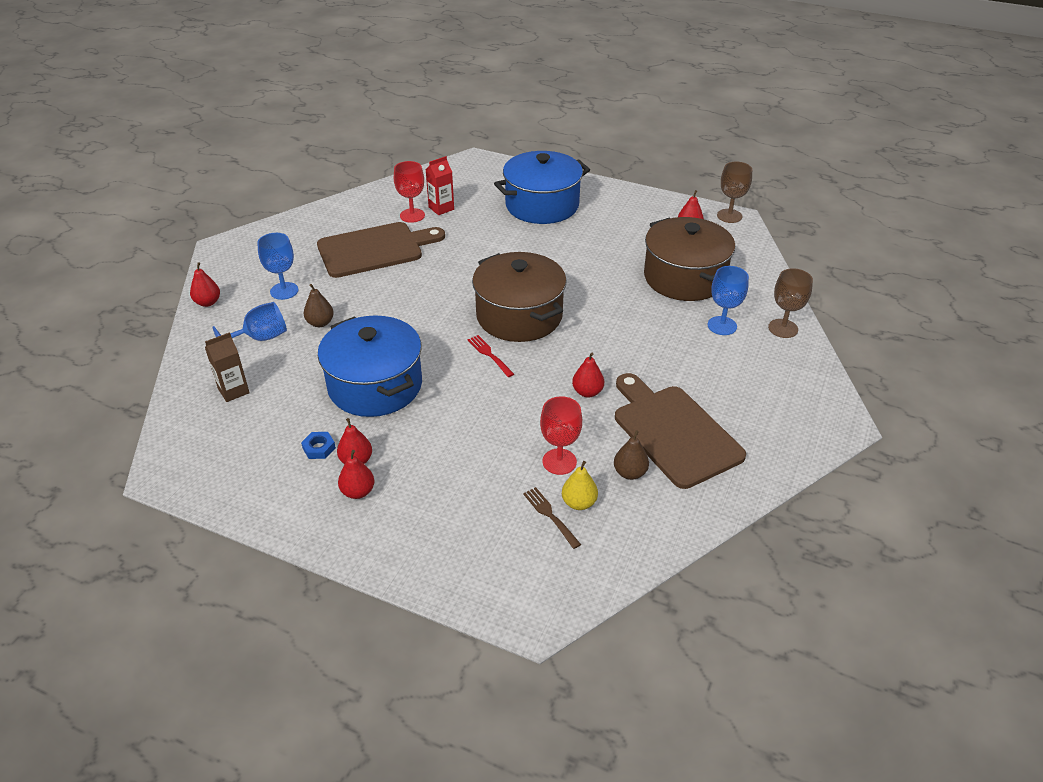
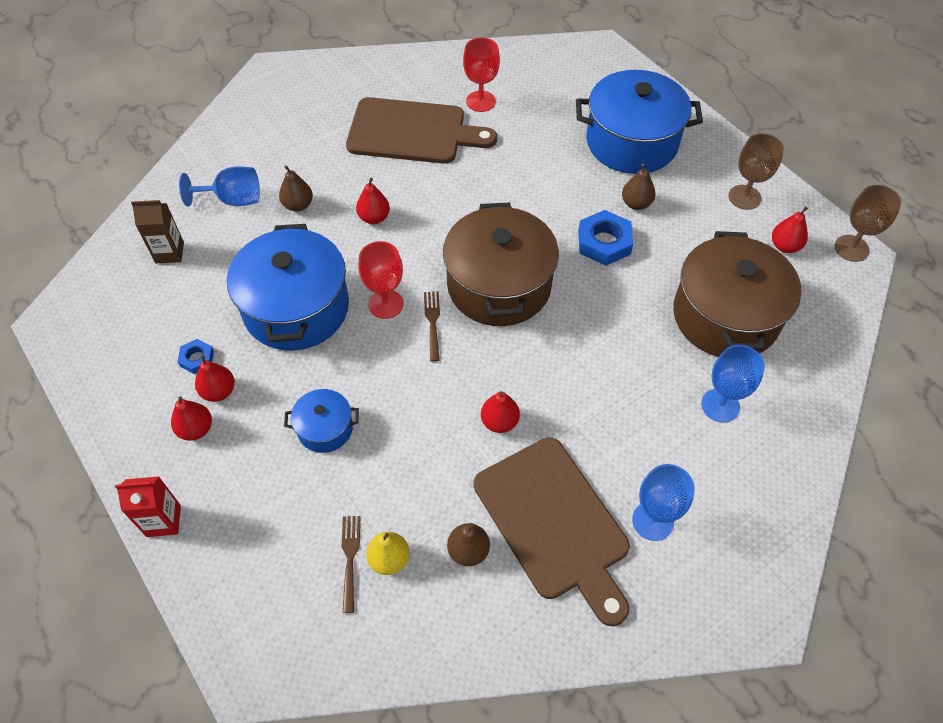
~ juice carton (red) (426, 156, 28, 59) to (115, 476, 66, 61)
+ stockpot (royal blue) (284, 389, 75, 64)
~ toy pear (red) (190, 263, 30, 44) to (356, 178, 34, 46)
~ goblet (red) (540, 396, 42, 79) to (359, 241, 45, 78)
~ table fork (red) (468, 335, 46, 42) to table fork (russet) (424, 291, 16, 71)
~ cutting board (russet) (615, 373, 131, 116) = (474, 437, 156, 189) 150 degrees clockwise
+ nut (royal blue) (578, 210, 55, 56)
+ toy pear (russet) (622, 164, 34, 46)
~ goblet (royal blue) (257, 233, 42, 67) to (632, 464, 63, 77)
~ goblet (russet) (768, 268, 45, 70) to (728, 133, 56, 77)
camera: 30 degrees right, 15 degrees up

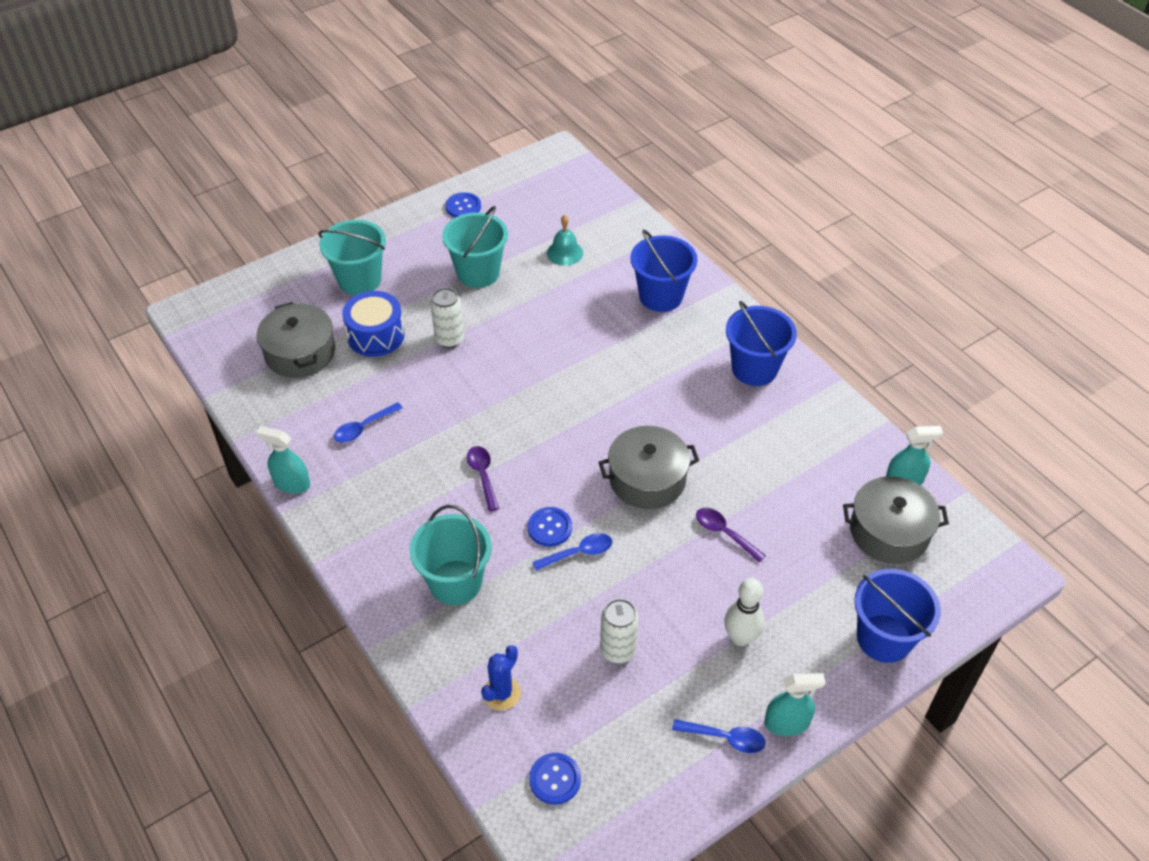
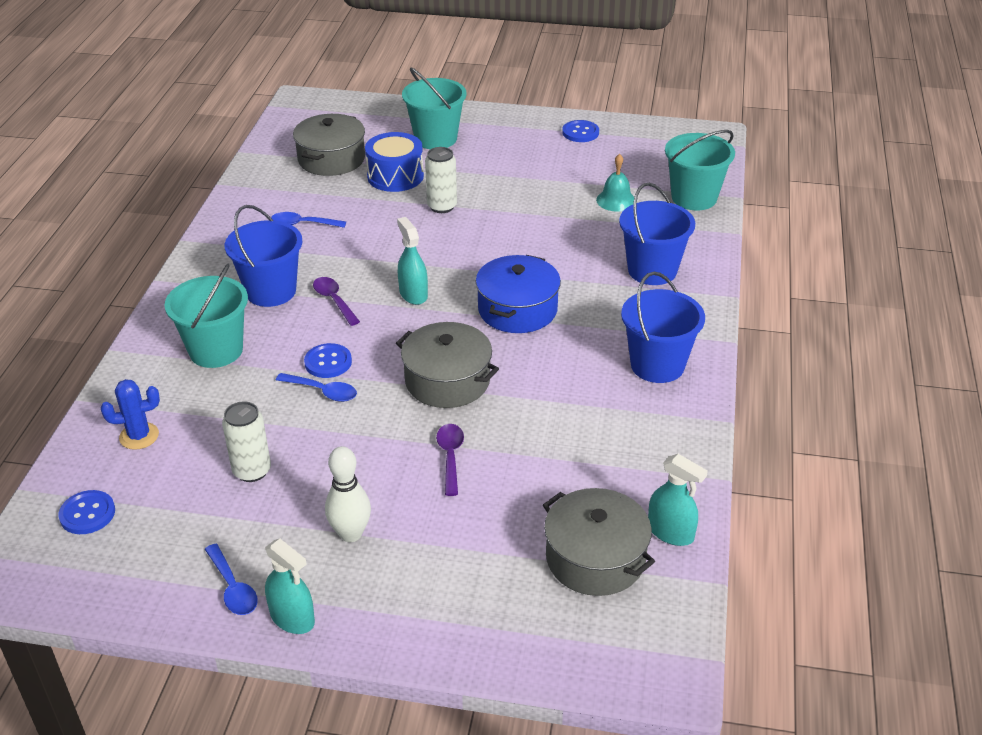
~ sand bucket (royal blue) (854, 569, 87, 94) to (225, 205, 77, 102)
~ teaspoon (purple) (467, 446, 32, 65) = (313, 277, 47, 49) 60 degrees counterclockwise
~ spray cleaner (aqua) (256, 426, 54, 68) to (397, 217, 31, 88)
+ stockpot (royal blue) (476, 255, 85, 78)
~ sand bucket (aqua) (442, 206, 66, 82) to (665, 130, 70, 80)
camera: 45 degrees right, 10 degrees down

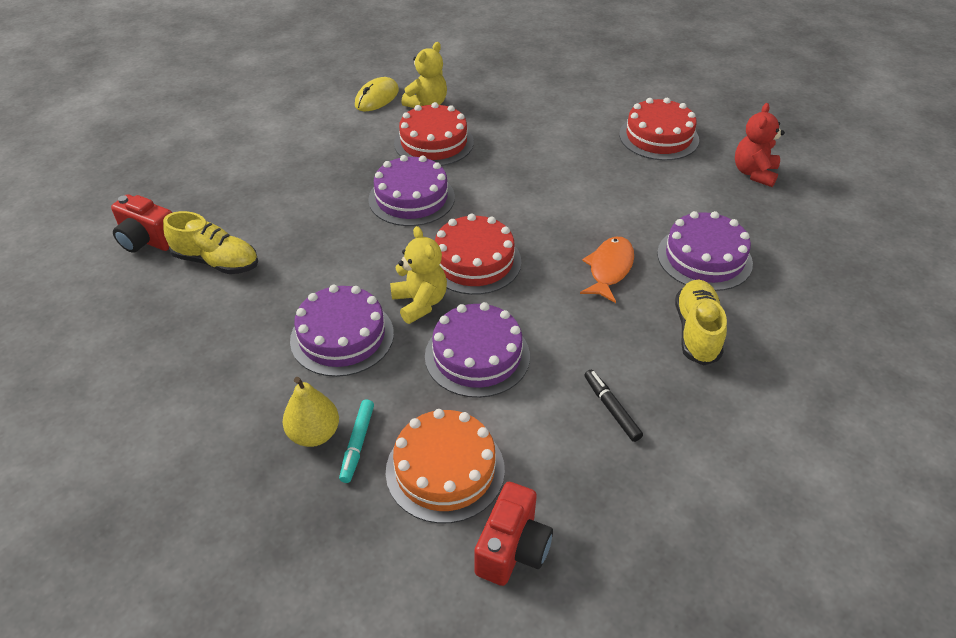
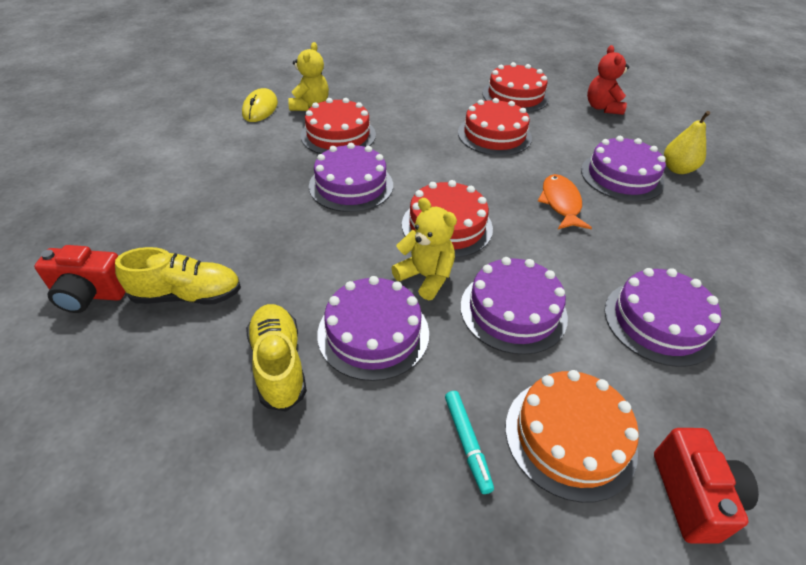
~ lace-up shoe (golden) (675, 280, 52, 85) to (246, 304, 61, 107)
+ layer cake (red) (458, 98, 74, 58)
~ marker pen (ebony) (585, 370, 58, 72) to layer cake (purple) (604, 268, 117, 99)
~ toy pear (golden) (282, 377, 57, 70) to (664, 111, 46, 63)
camera: 25 degrees left, 0 degrees up

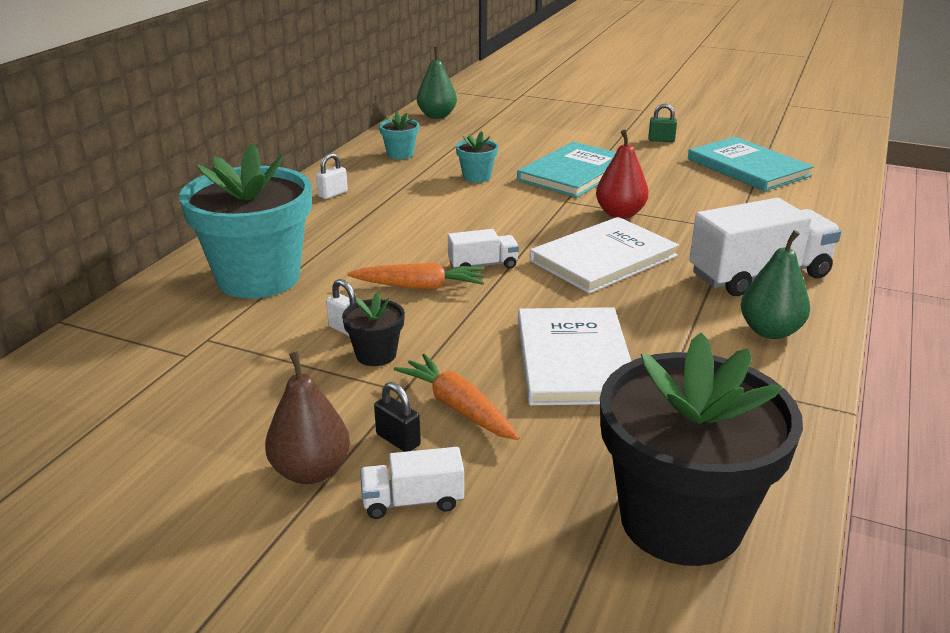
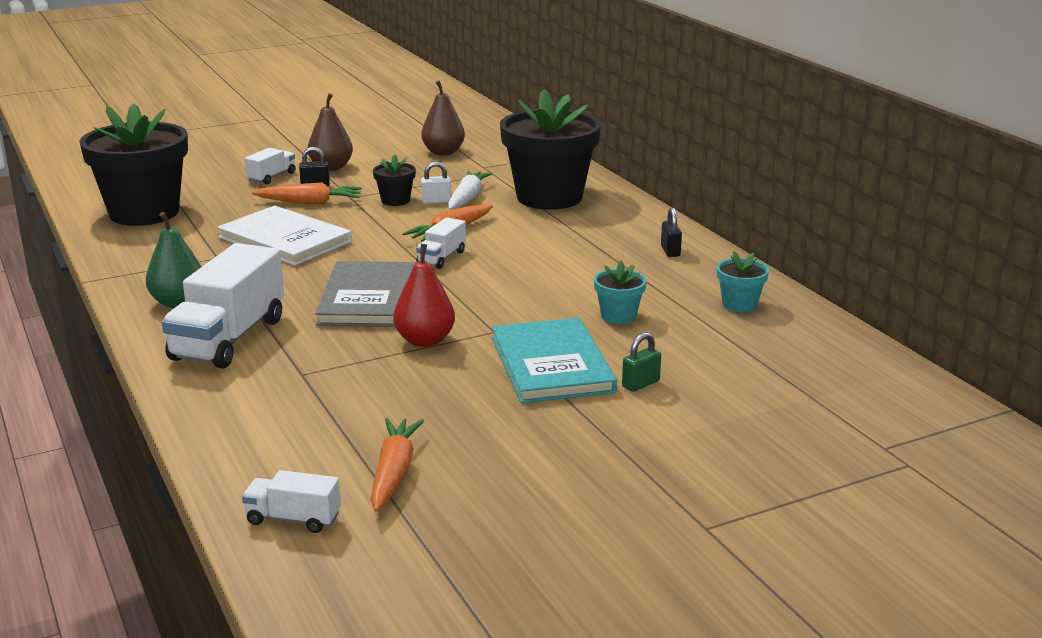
+ lorry (snow-white) (242, 470, 99, 63)
~ book (snow-white) (530, 217, 149, 77) to book (ash-grey) (315, 261, 102, 66)
~ book (aqua) (688, 137, 126, 54) to root vegetable (bright orange) (371, 418, 53, 94)
+ toy pear (russet) (421, 81, 44, 74)
+ root vegetable (snow-white) (448, 171, 45, 39)
~ flower pot (aqua) (179, 143, 133, 156) to flower pot (ebony) (500, 89, 101, 121)
~ padlock (green) (648, 104, 29, 38) to (622, 332, 39, 60)
~ padlock (snow-white) (316, 153, 32, 46) to padlock (ebony) (661, 207, 21, 50)
- toy pear (green) (417, 47, 40, 72)
camera: 130 degrees right, 5 degrees down

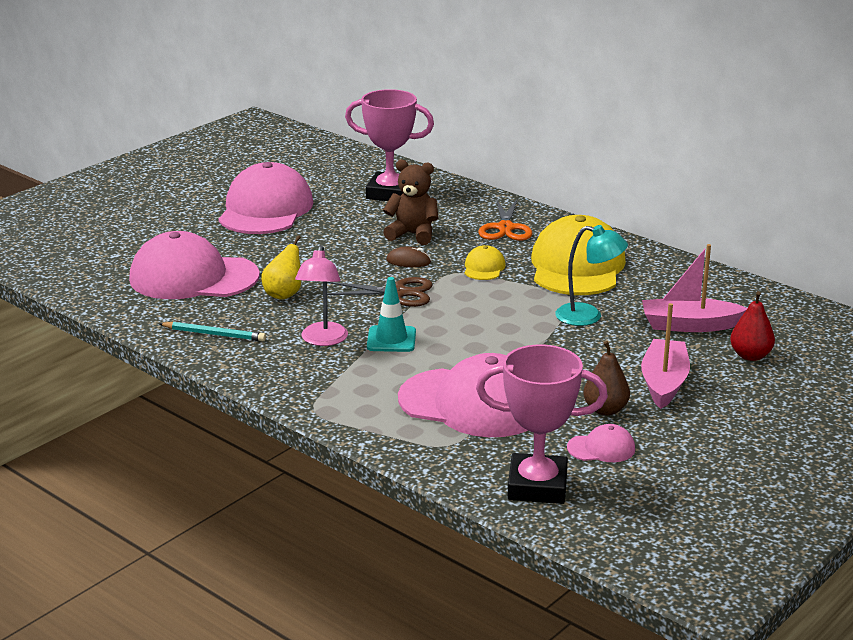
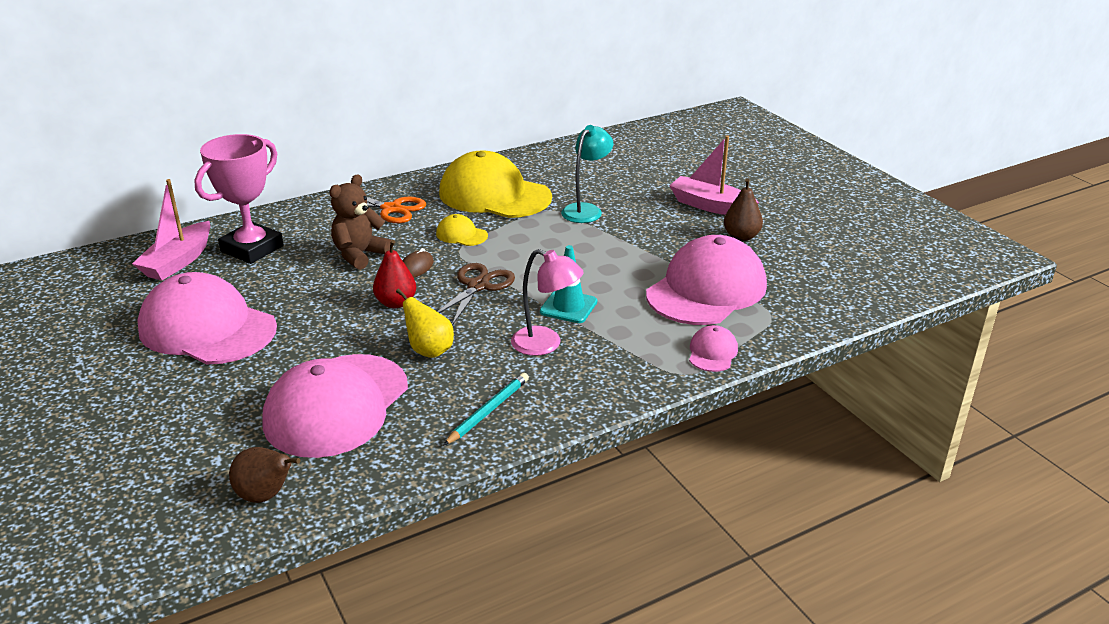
~ boat (rosy) (642, 244, 105, 88) to (132, 179, 78, 101)
+ toy pear (russet) (229, 447, 71, 56)
~ toy pear (red) (730, 291, 45, 70) to (373, 240, 43, 68)
~ cap (rosy) (567, 424, 68, 38) to (689, 325, 49, 47)
- trophy (rosy) (476, 345, 132, 159)
camera: 70 degrees left, 5 degrees up

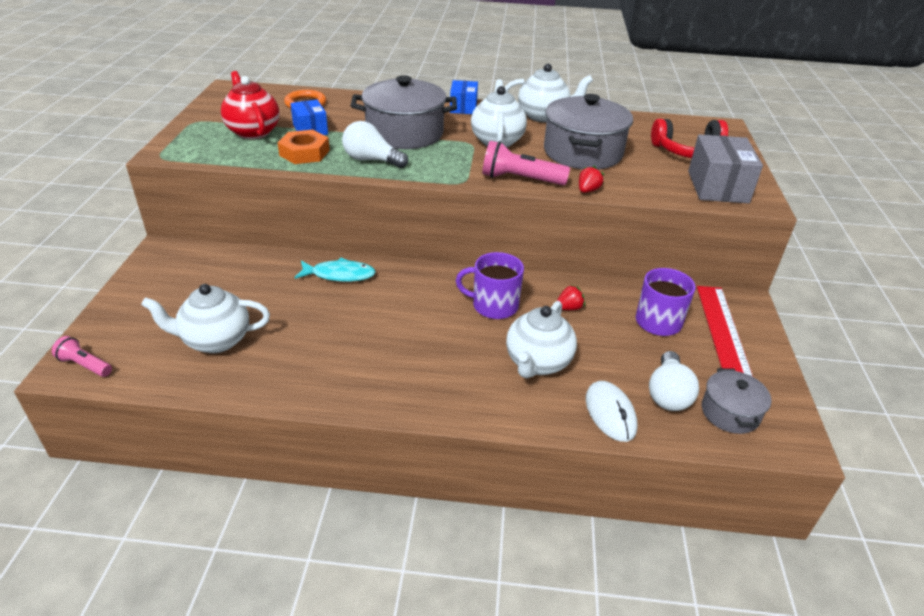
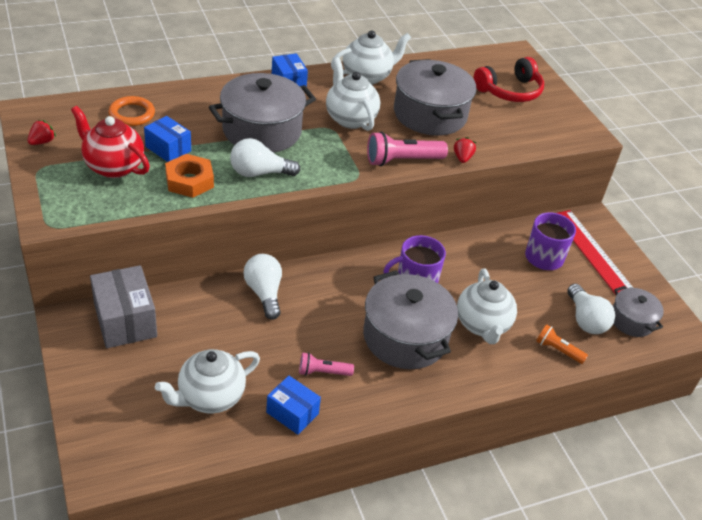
~ berry (red) (557, 285, 28, 25) to (27, 120, 29, 25)
~ package (ash-grey) (688, 135, 75, 68) to (90, 265, 67, 83)
~ toy fish (aqua) (294, 258, 82, 24) to bulb (snow-white) (243, 254, 39, 66)
+ package (royal blue) (266, 376, 55, 59)
~ flashlight (rosy) (52, 336, 60, 41) to (299, 352, 55, 24)
+ stockpot (ash-grey) (363, 270, 95, 99)
~ computer mouse (snow-white) (586, 381, 51, 61) to flashlight (bright orange) (536, 324, 52, 40)
camera: 30 degrees left, 5 degrees up

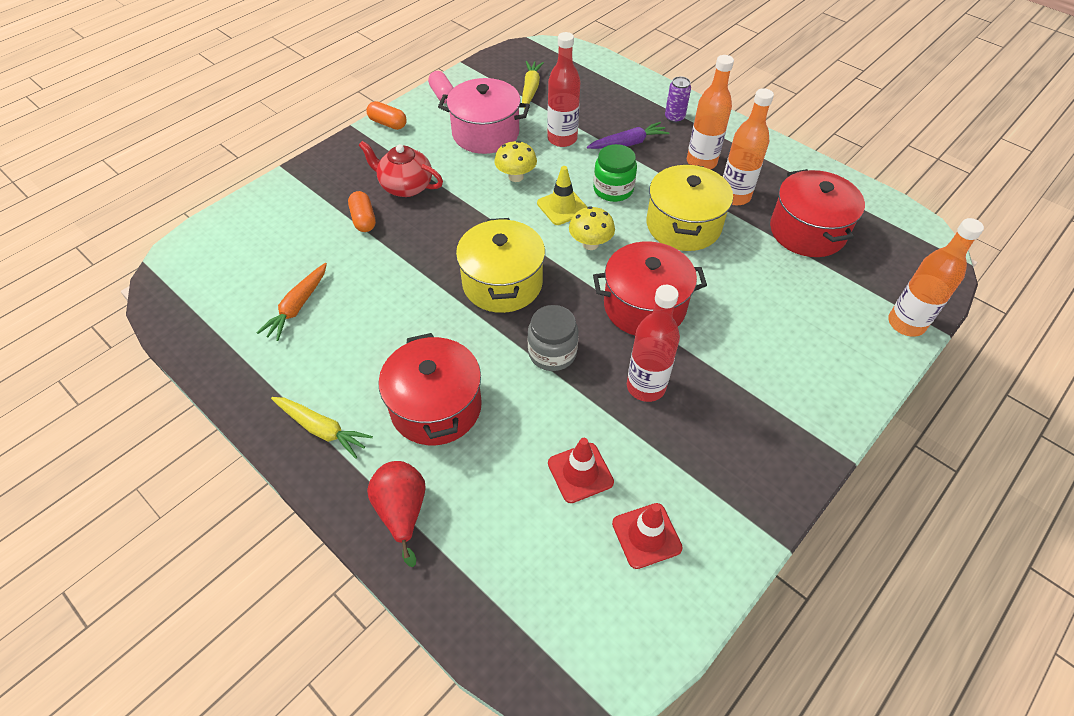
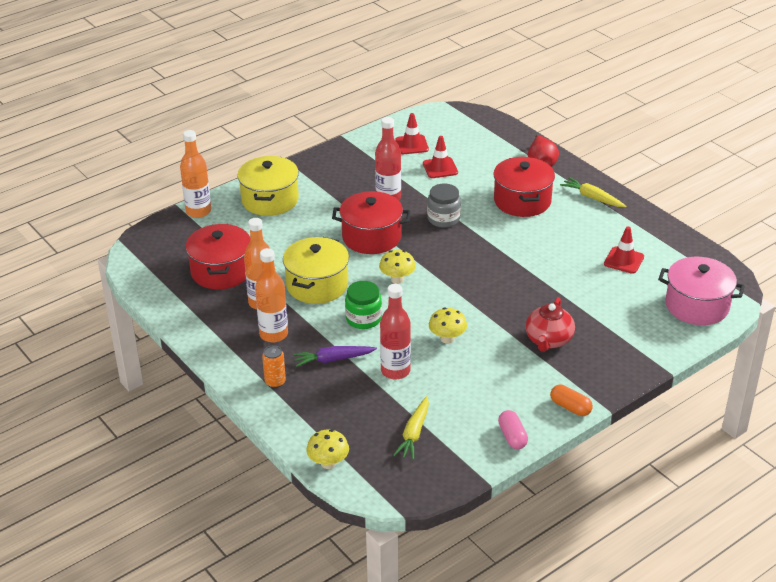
~ stockpot (golden) (456, 218, 89, 95) to (237, 156, 62, 60)
~ soda can (purple) (665, 76, 26, 47) to soda can (bright orange) (262, 345, 24, 43)
+ fungus (golden) (306, 429, 43, 40)
~ tea pot (red) (358, 141, 85, 56) = (525, 297, 50, 55) 75 degrees clockwise
~ root vegetable (bright orange) (257, 263, 70, 78) to traffic cone (red) (604, 227, 40, 47)
~ stockpot (rosy) (438, 78, 92, 76) to (658, 257, 87, 68)
- capsule (bright orange) (348, 191, 28, 41)
- traffic cone (golden) (537, 166, 50, 59)
camera: 170 degrees left, 15 degrees down

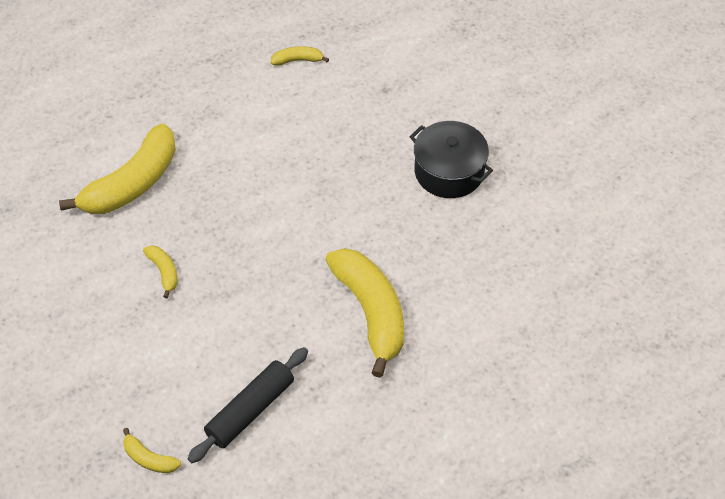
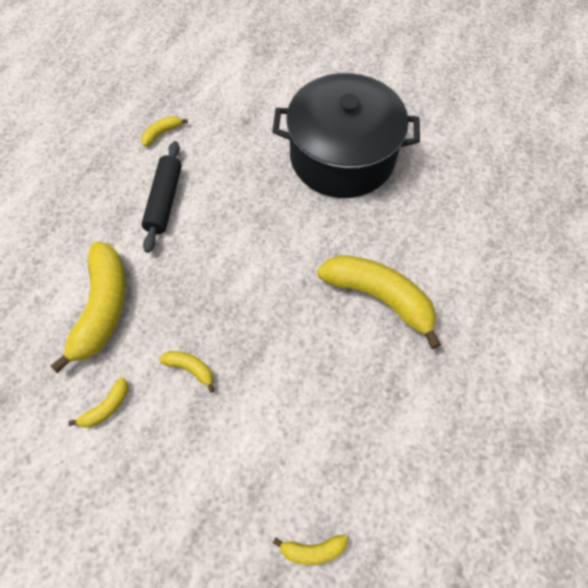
+ toy banana (golden) (68, 378, 60, 50)
~ rolling pin (ebony) (188, 347, 120, 116) to (141, 141, 41, 112)
~ stockpot (ebony) (410, 121, 83, 77) = (273, 73, 147, 125) x1.76
camera: 35 degrees left, 10 degrees up

